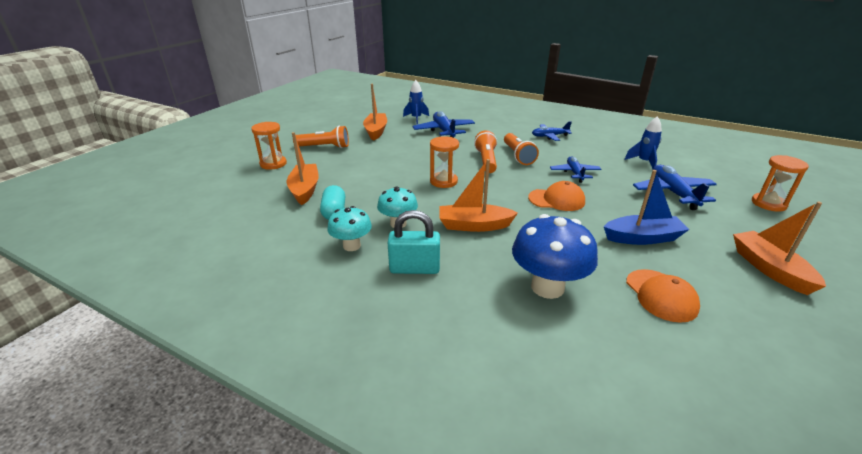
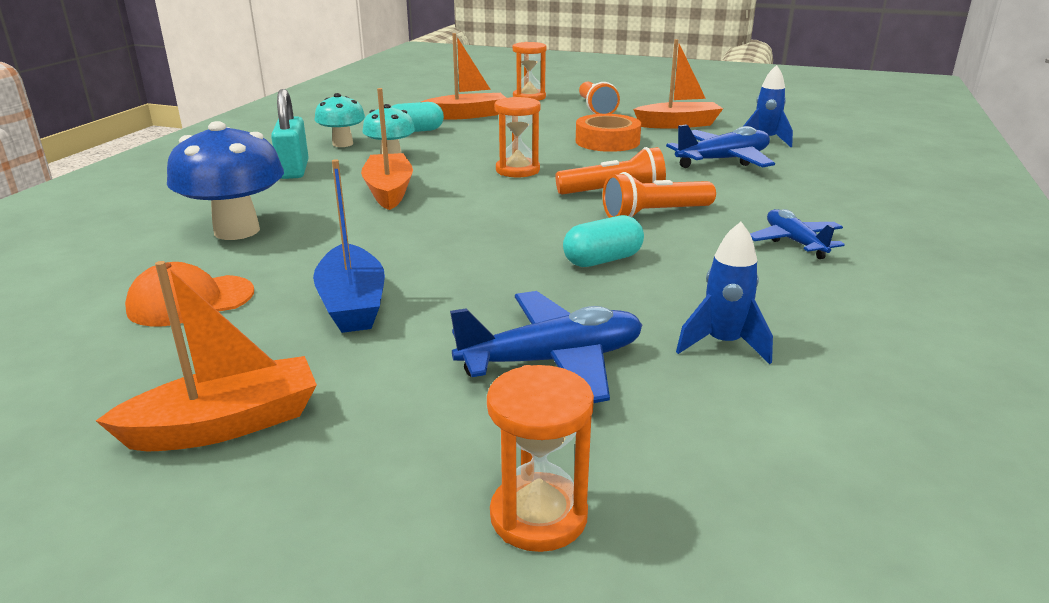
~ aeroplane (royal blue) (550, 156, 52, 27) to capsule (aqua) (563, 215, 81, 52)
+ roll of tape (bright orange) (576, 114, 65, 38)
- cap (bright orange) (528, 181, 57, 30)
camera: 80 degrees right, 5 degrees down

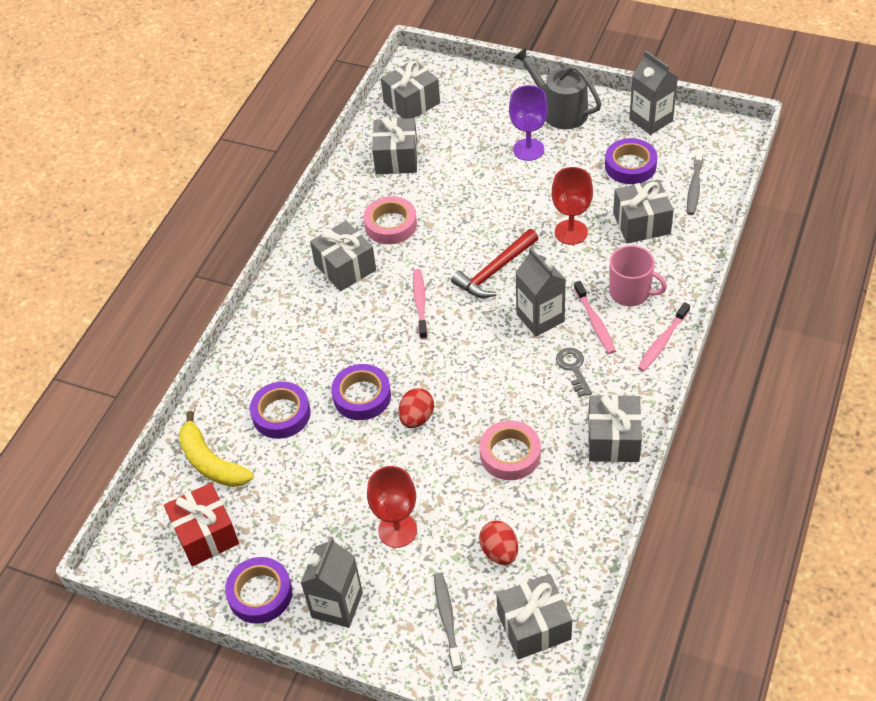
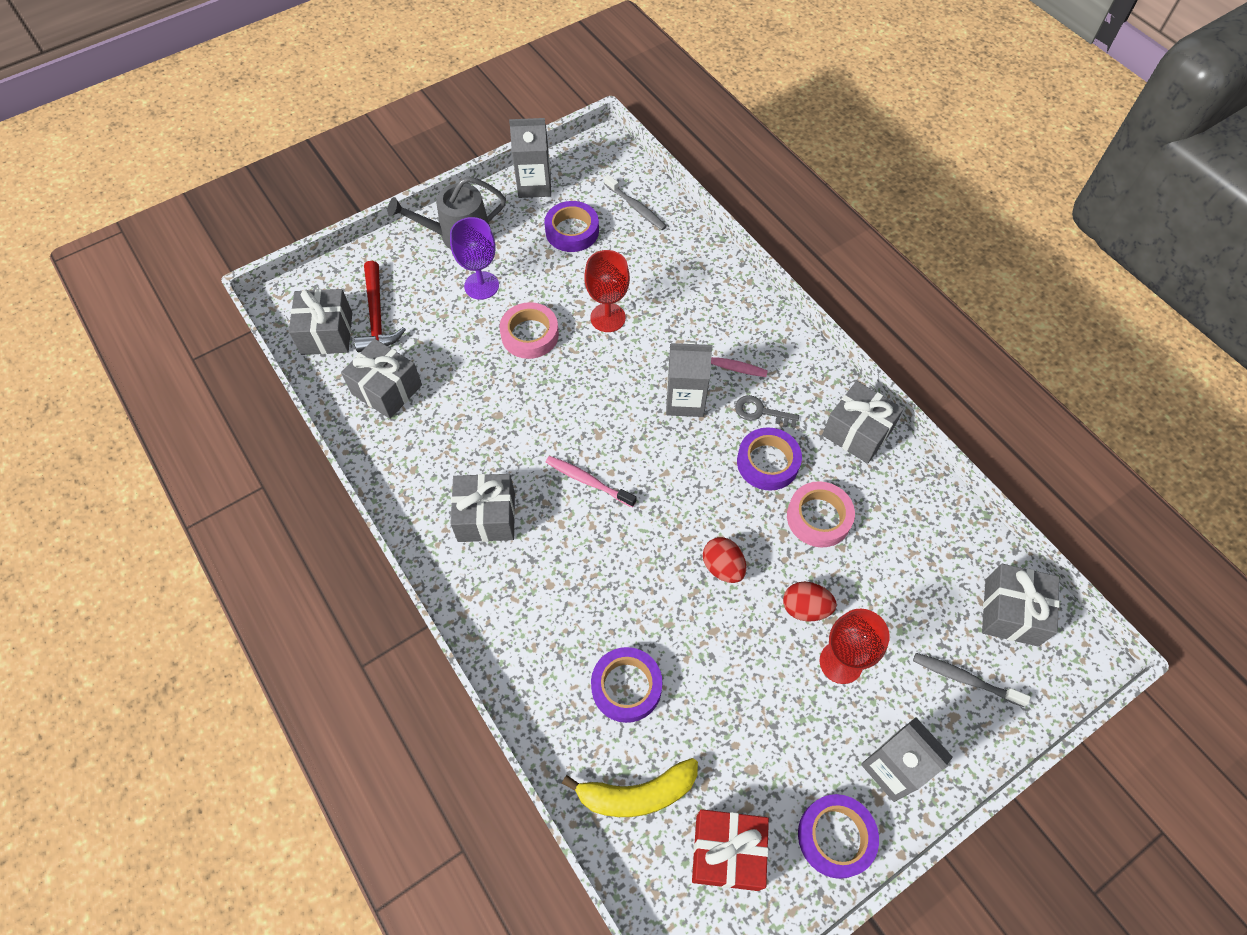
~ carpenter's hammer (red) (451, 229, 87, 69) to (354, 261, 52, 91)
~ roll of tape (rosy) (363, 196, 54, 48) to (500, 302, 59, 57)
~ roll of tape (purple) (331, 364, 60, 56) to (737, 427, 65, 64)
~ toy egg (red) (479, 521, 39, 44) to (783, 582, 54, 40)
- mug (rosy) (609, 245, 58, 61)
- gift (ash-grey) (613, 180, 61, 63)
- toothbrush (rosy) (638, 302, 52, 70)
camera: 60 degrees left, 10 degrees up

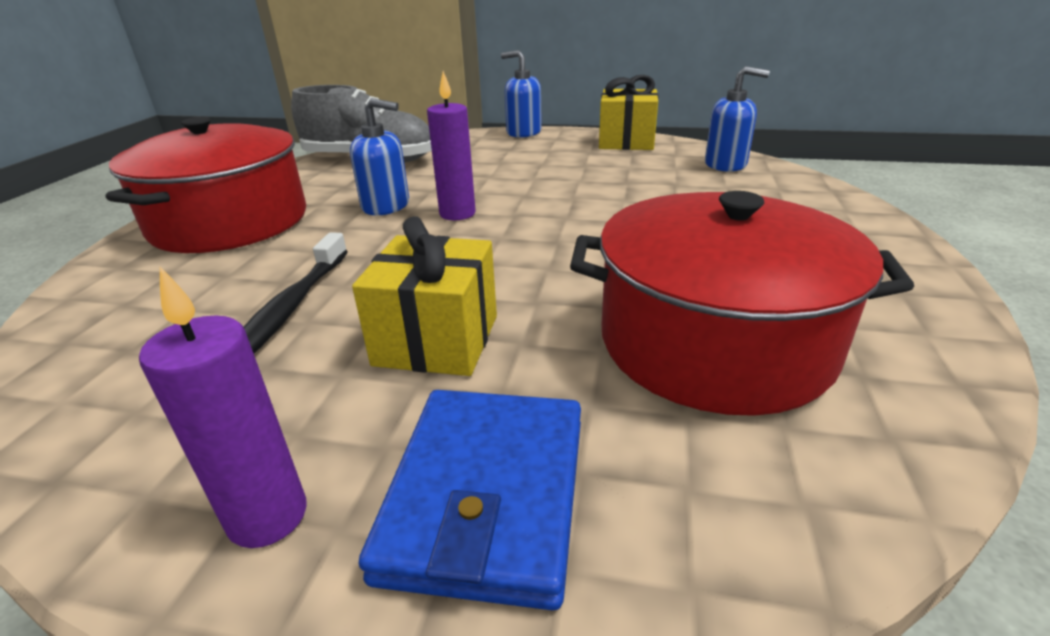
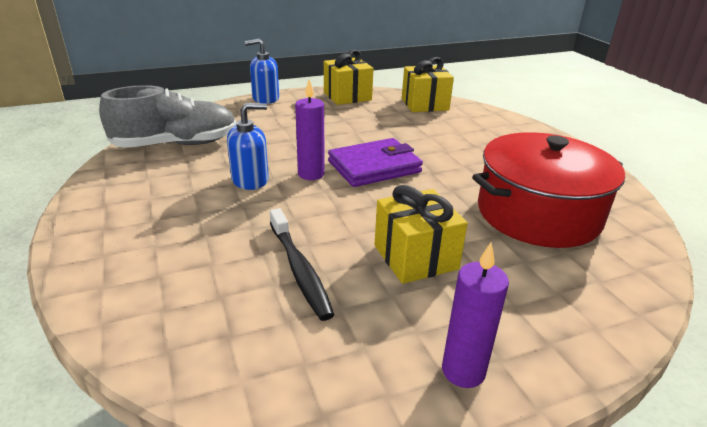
+ billfold (purple) (328, 138, 95, 49)
~ soap pump (royal blue) (705, 66, 65, 106) to gift (golden) (402, 57, 52, 55)
- stockpot (red) (106, 117, 200, 136)
- billfold (royal blue) (358, 390, 223, 221)
camera: 35 degrees left, 0 degrees up

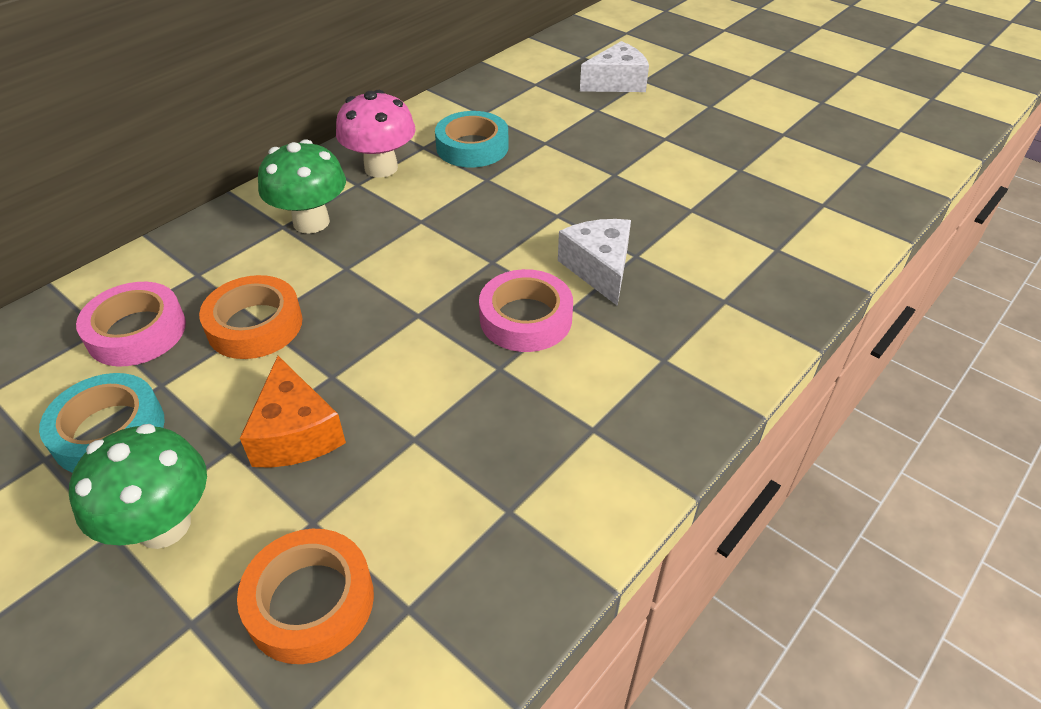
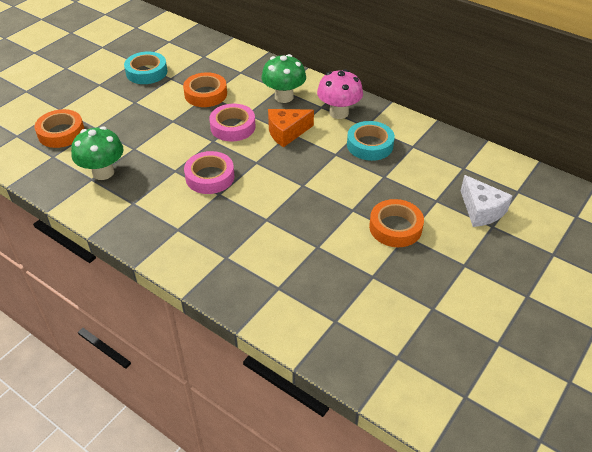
~ fungus (green) (69, 424, 138, 125) to (71, 126, 52, 54)
~ roll of tape (rosy) (76, 282, 110, 84) to (209, 104, 47, 37)
~ cheese (bright orange) (240, 356, 106, 112) to (268, 109, 46, 38)
+ roll of tape (bright orange) (369, 199, 55, 48)
- cheese (snow-white) (558, 219, 73, 87)
camera: 85 degrees right, 0 degrees up

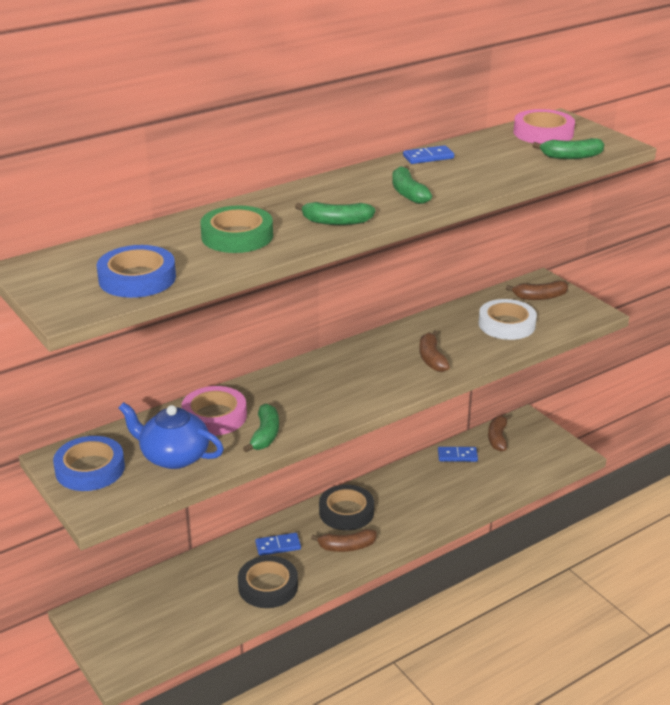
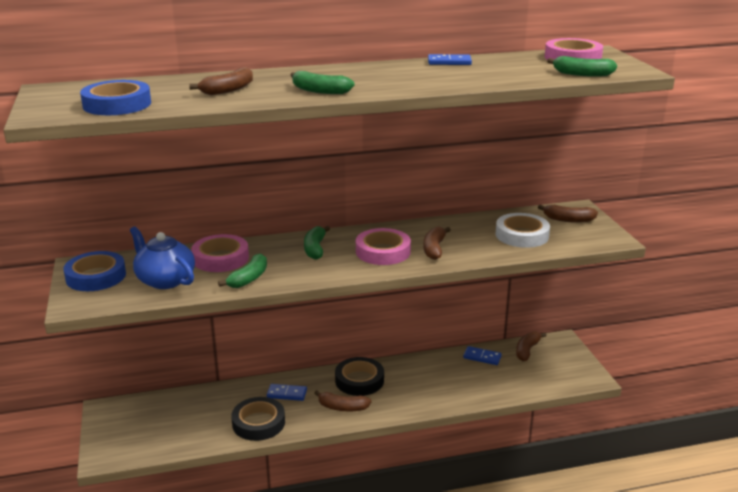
~ roll of tape (green) (200, 205, 73, 48) to toy banana (russet) (189, 67, 64, 28)
~ toy banana (green) (392, 165, 40, 39) to (304, 226, 26, 34)
+ roll of tape (rosy) (356, 228, 55, 37)
camera: 20 degrees right, 5 degrees down

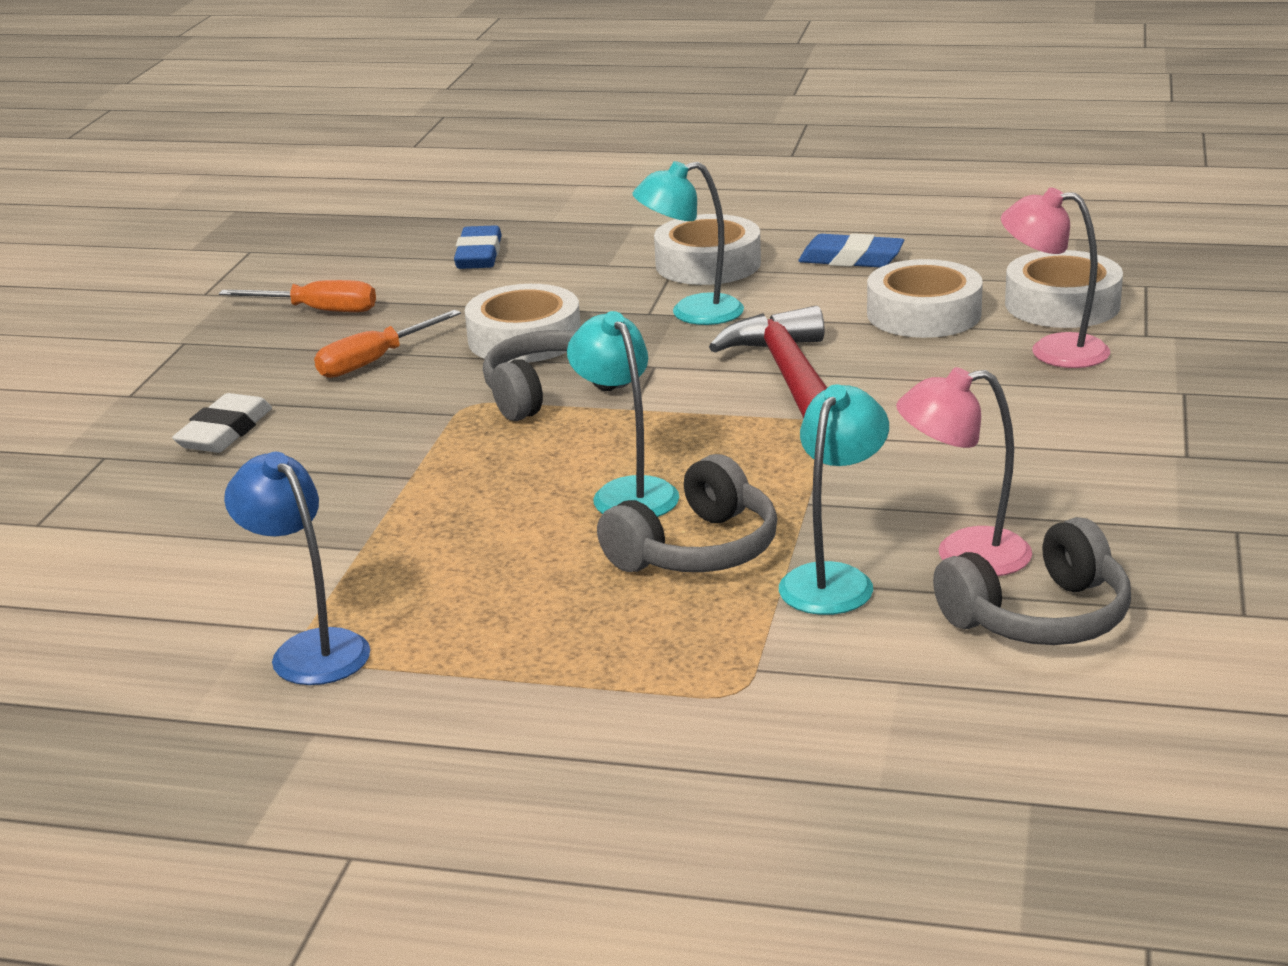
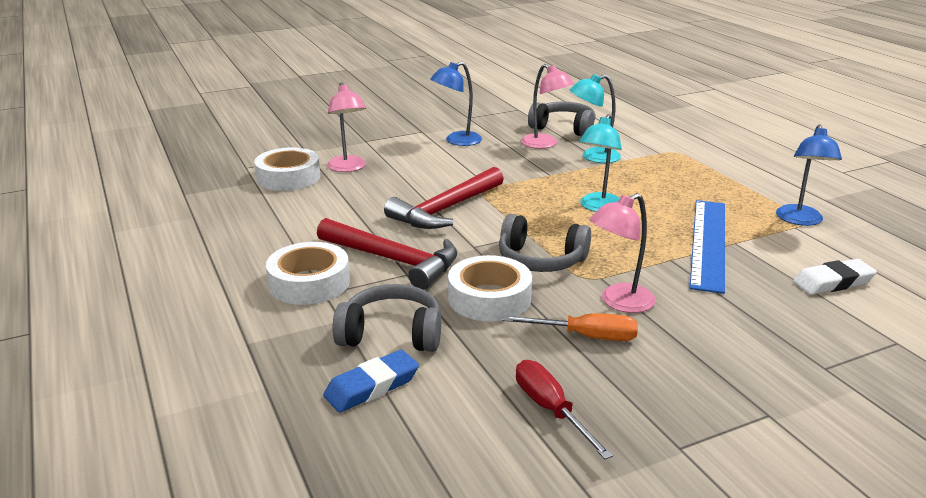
~ reading lamp (aqua) (632, 161, 112, 164) to carpenter's hammer (red) (317, 218, 140, 72)
~ headphones (ash-grey) (597, 454, 180, 118) to (332, 284, 109, 68)
+ reading lamp (royal blue) (430, 62, 52, 84)
~ flat screwdriver (bright orange) (219, 280, 157, 32) to flat screwdriver (red) (516, 360, 97, 99)
+ reading lamp (rosy) (590, 193, 66, 120)
+ ruler (royal blue) (690, 200, 35, 94)
~ gum eraser (snow-white) (172, 393, 100, 60) to (793, 259, 84, 36)
- gum eraser (royal blue) (798, 233, 106, 34)
- roll of tape (snow-white) (867, 259, 116, 79)
camera: 130 degrees left, 0 degrees up

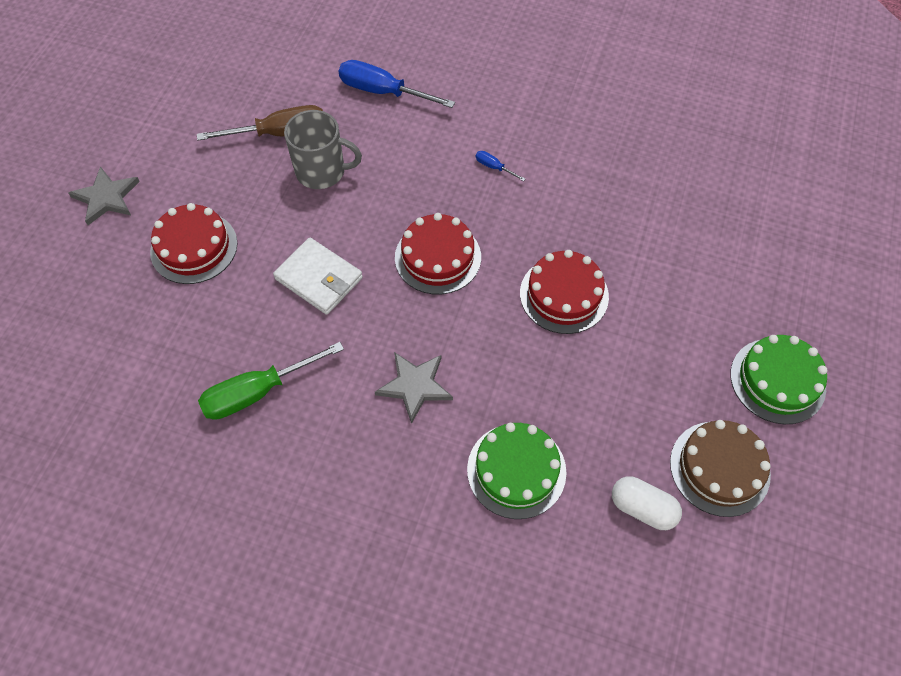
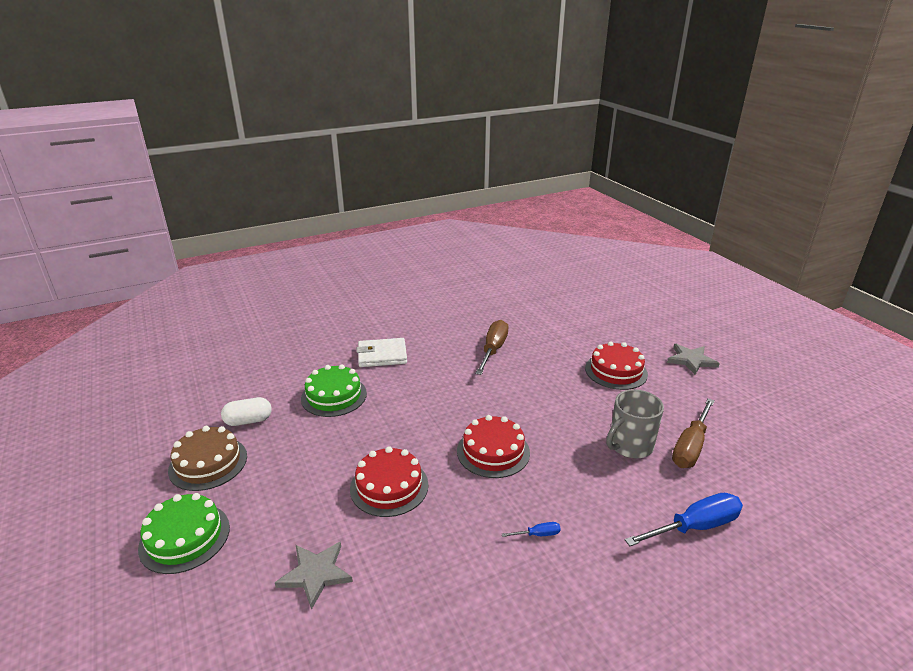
~ five-pointed star (ash-grey) (375, 352, 78, 72) to (275, 542, 78, 68)
~ billfold (snow-white) (273, 238, 90, 77) to (357, 338, 50, 29)
~ flat screwdriver (green) (198, 342, 146, 78) to flat screwdriver (russet) (475, 320, 33, 55)
camera: 135 degrees right, 30 degrees down

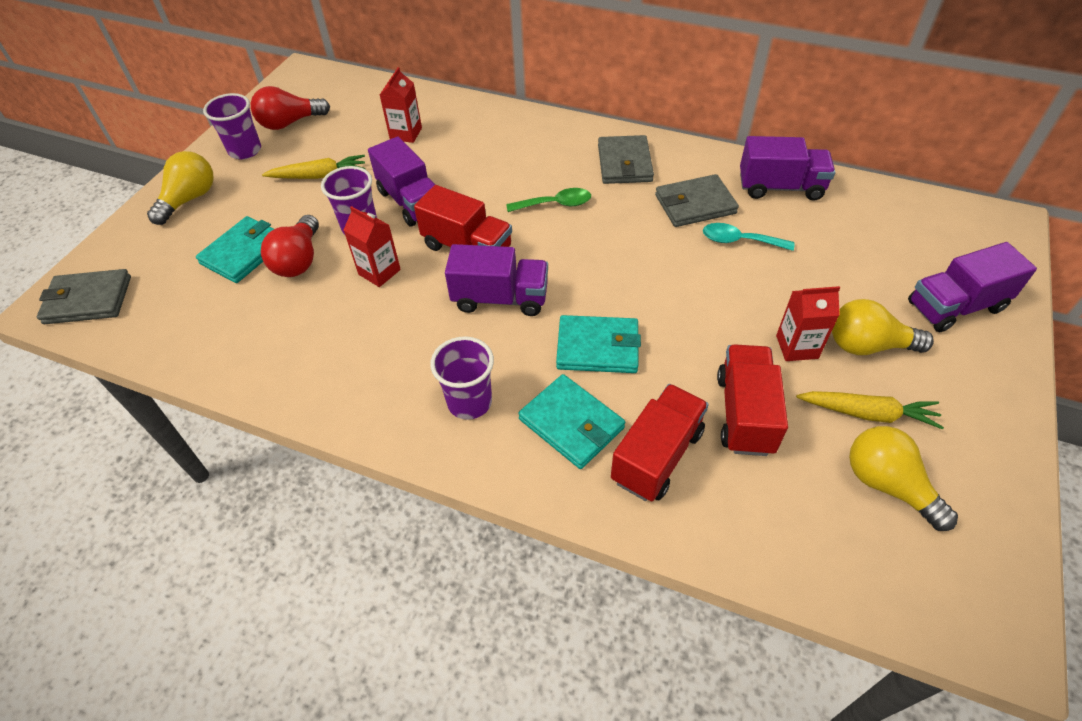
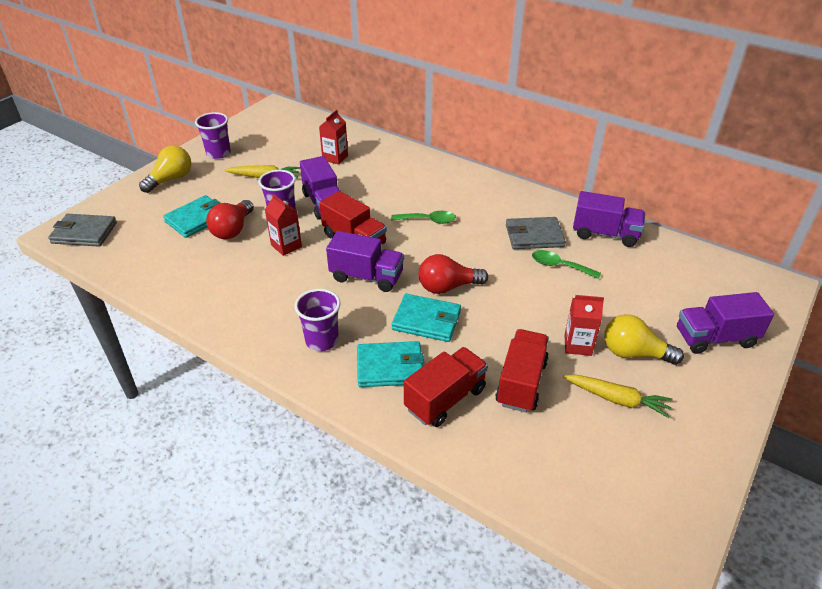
~ billfold (aqua) (518, 374, 107, 95) = (357, 341, 67, 46) 60 degrees counterclockwise
~ bulb (red) (251, 86, 79, 44) to (419, 254, 69, 40)
~ teaspoon (aqua) (703, 223, 91, 28) to teaspoon (green) (532, 250, 69, 29)
- billfold (ash-grey) (598, 135, 56, 49)
- bulb (golden) (849, 426, 109, 105)
camera: 10 degrees right, 10 degrees down

